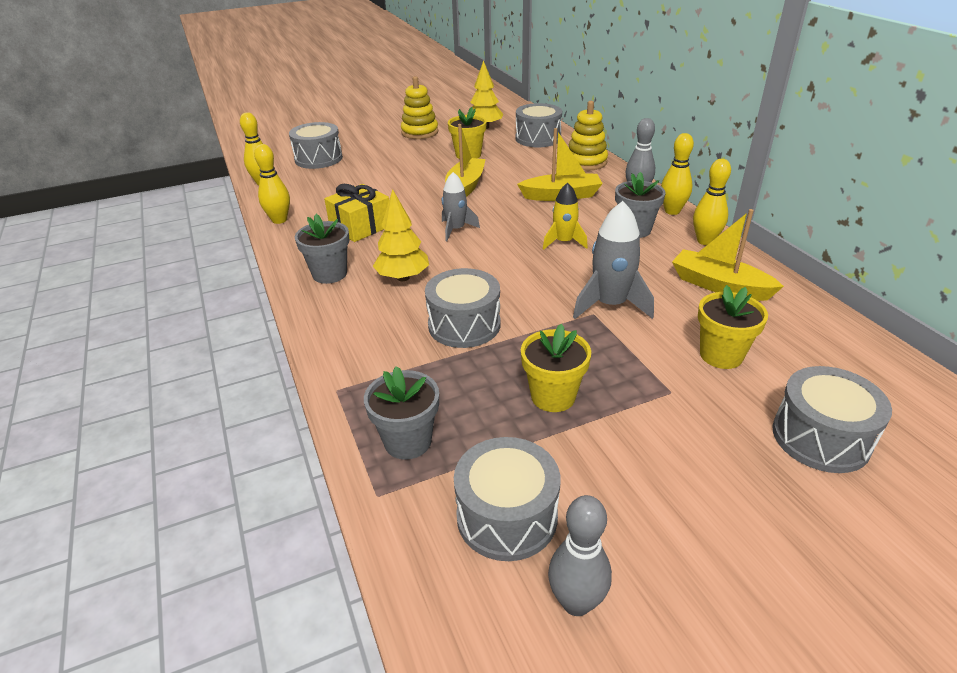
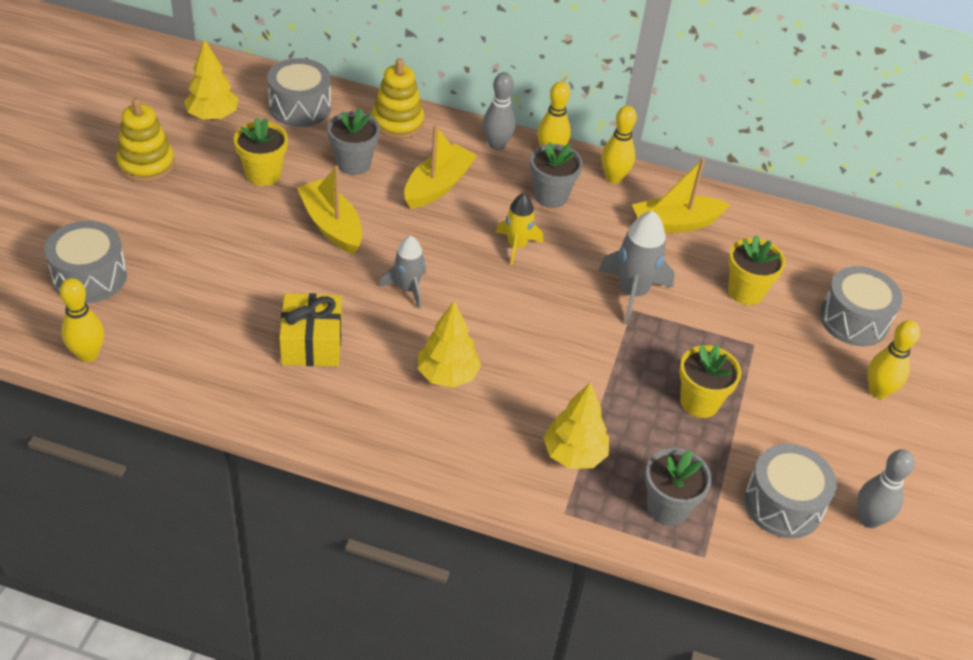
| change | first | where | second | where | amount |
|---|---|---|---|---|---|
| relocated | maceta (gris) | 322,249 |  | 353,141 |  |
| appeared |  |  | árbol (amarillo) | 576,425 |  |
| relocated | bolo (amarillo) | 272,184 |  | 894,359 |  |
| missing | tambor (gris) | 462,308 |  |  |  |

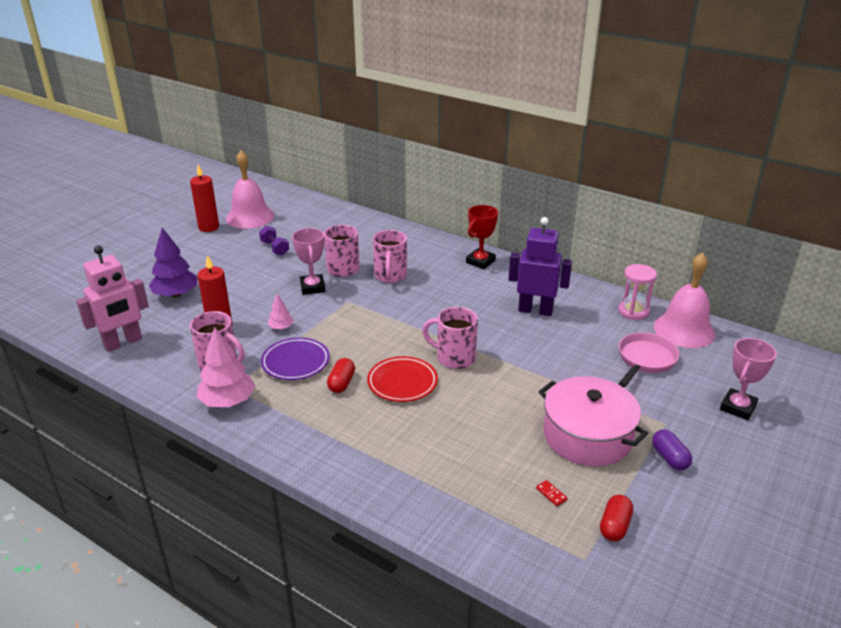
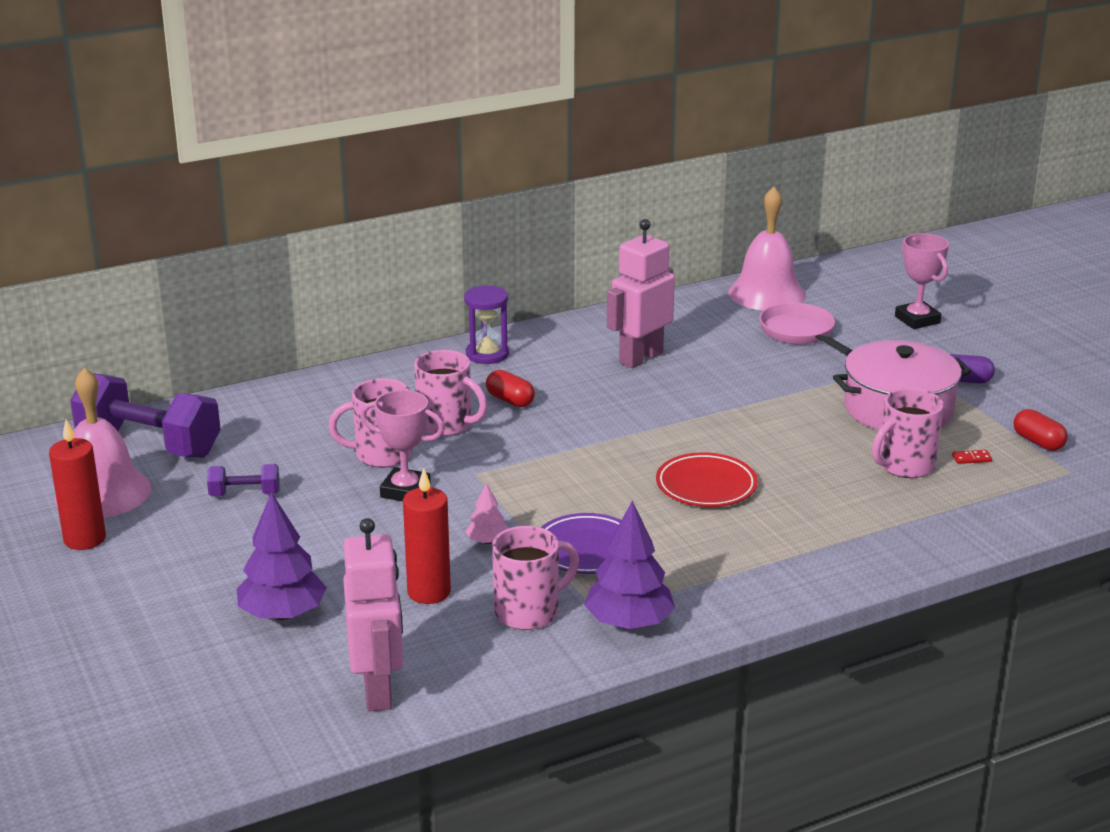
| change | first | where | second | where | amount |
|---|---|---|---|---|---|
| appeared |  |  | mancuerna (morado) | 145,415 |  |
| exchanged | trofeo (rojo) | 482,237 | reloj de arena (morado) | 486,324 |  |
| relocated | cápsula (rojo) | 341,375 |  | 510,388 |  |
| colour | árbol (rosa) | 226,367 | árbol (morado) | 629,565 |  |
| colour | robot (morado) | 540,266 | robot (rosa) | 641,293 |  |
| relocated | taza (rosa) | 450,338 |  | 908,433 |  |
| missing | reloj de arena (rosa) | 637,292 |  |  |  |

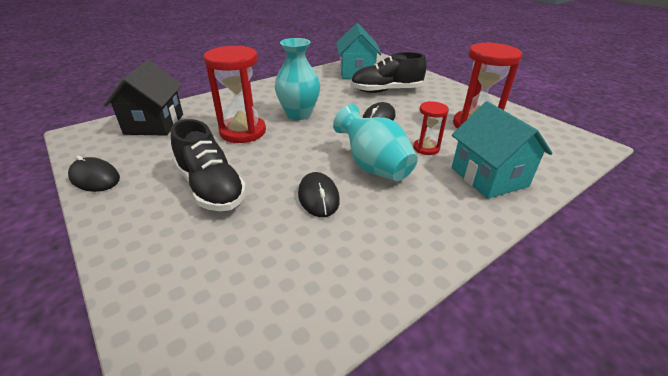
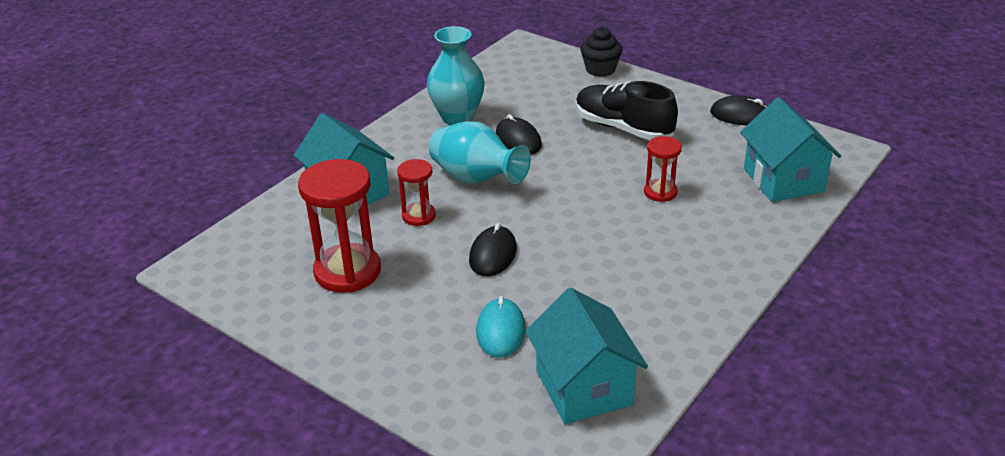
| change | first | where | second | where | amount |
|---|---|---|---|---|---|
| relocated | florero (turquesa) | 297,79 |  | 456,75 |  |
| exchanged | zapato (negro) | 389,72 | ratón (turquesa) | 501,327 |  |
| appeared |  |  | magdalena (negro) | 601,52 |  |
| size | reloj de arena (rojo) | 235,94 |  | 663,169 | x0.54 |
| colour | casa (negro) | 143,98 | casa (turquesa) | 790,149 |  |

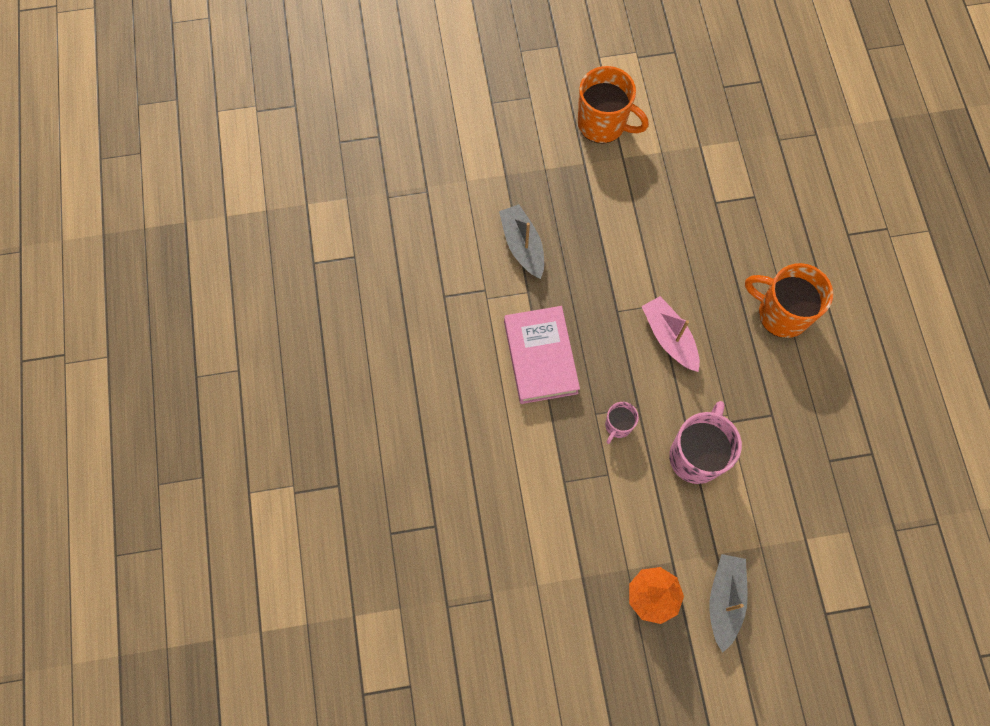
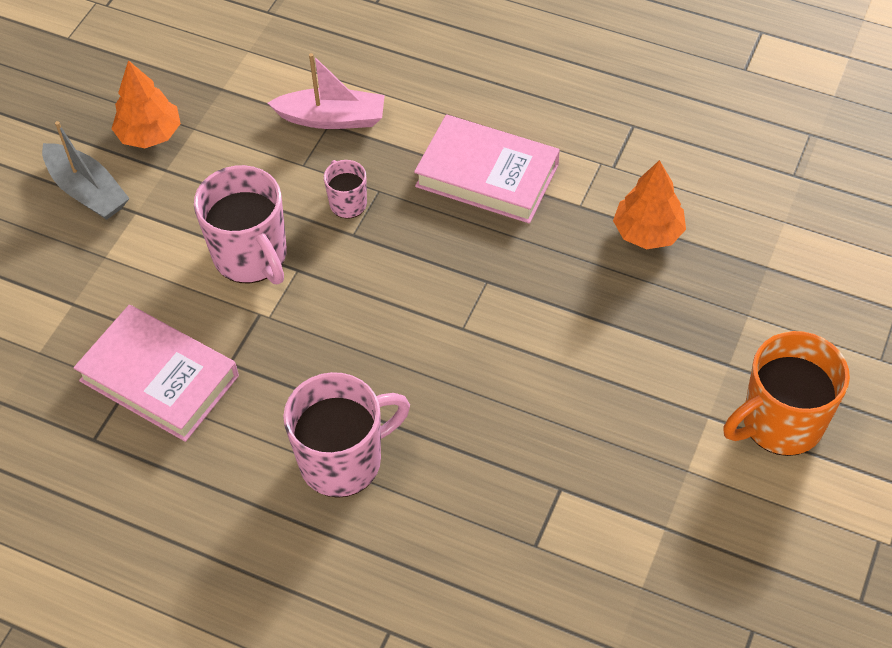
| change | first | where | second | where | amount |
|---|---|---|---|---|---|
| appeared |  |  | libro (rosa) | 156,373 |  |
| relocated | barco (rosa) | 670,334 |  | 326,91 |  |
| colour | taza (naranja) | 789,300 | taza (rosa) | 346,435 |  |
| exchanged | barco (gris) | 521,241 | árbol (naranja) | 649,204 |  |

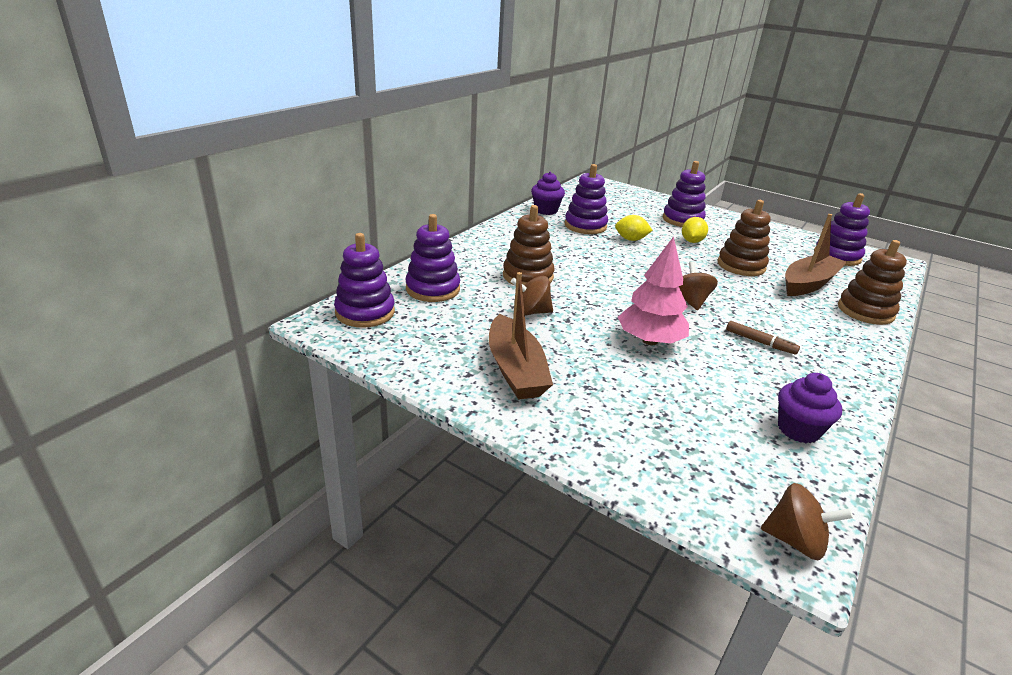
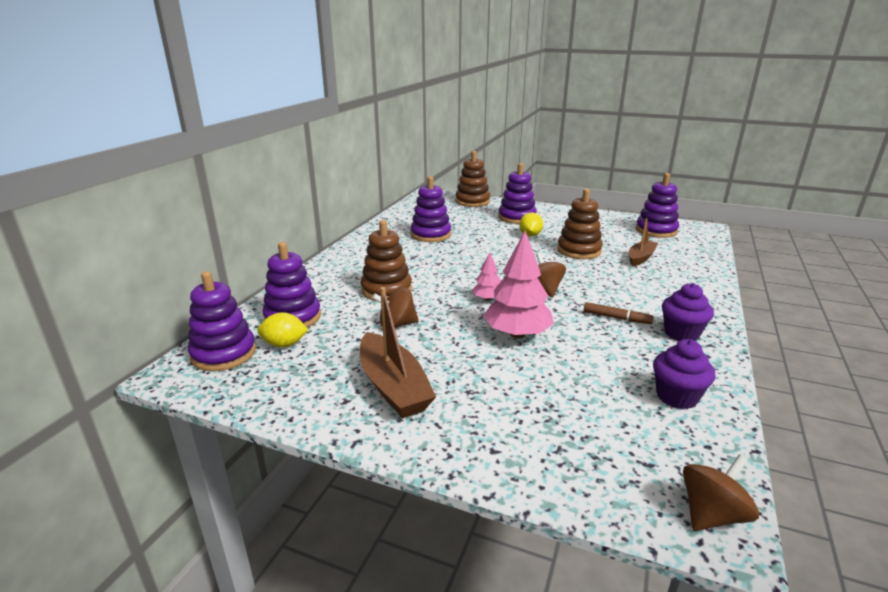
| change | first | where | second | where | amount |
|---|---|---|---|---|---|
| relocated | limón (amarillo) | 634,228 |  | 282,329 |  |
| relocated | juguete apilable (marrón) | 872,282 |  | 472,179 |  |
| appeared |  |  | árbol (rosa) | 486,276 |  |
| size | barco (marrón) | 816,255 |  | 643,242 | x0.63 |
| relocated | magdalena (morado) | 548,193 |  | 688,312 |  |
| spun | peonza (marrón) | 807,521 |  | 721,492 | 45 degrees counterclockwise |

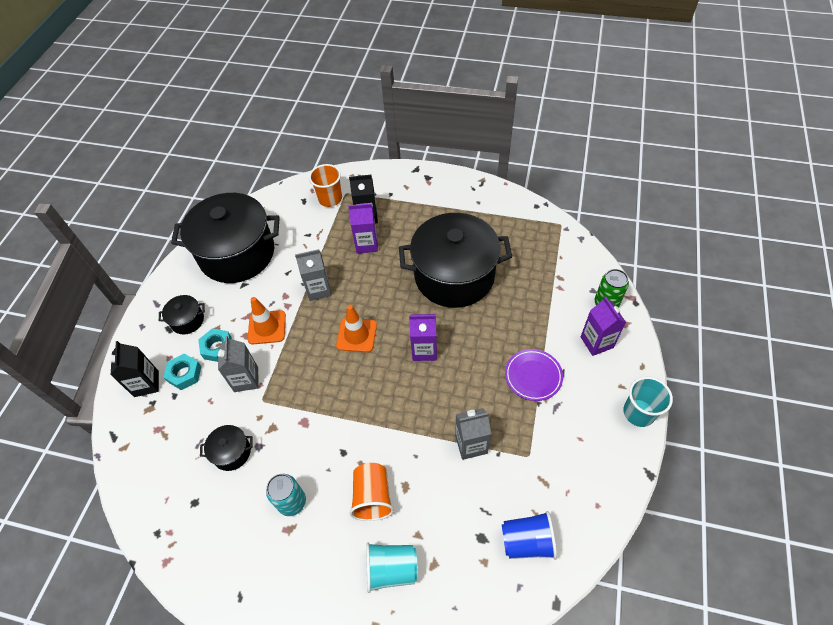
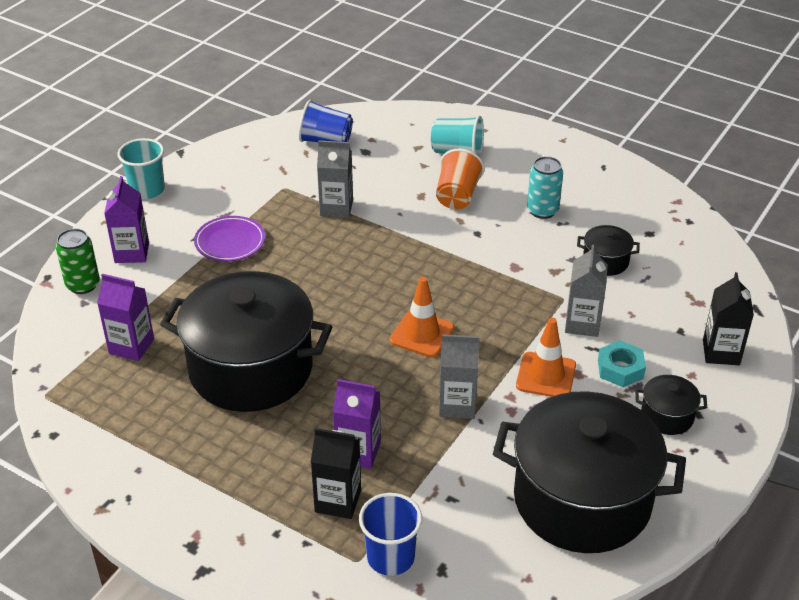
| change | first | where | second | where | amount |
|---|---|---|---|---|---|
| relocated | cartón de leche (morado) | 423,337 |  | 125,317 |  |
| colour | vaso (naranja) | 325,185 | vaso (azul) | 390,534 |  |
| missing | tuerca (turquesa) | 182,372 |  |  |  |

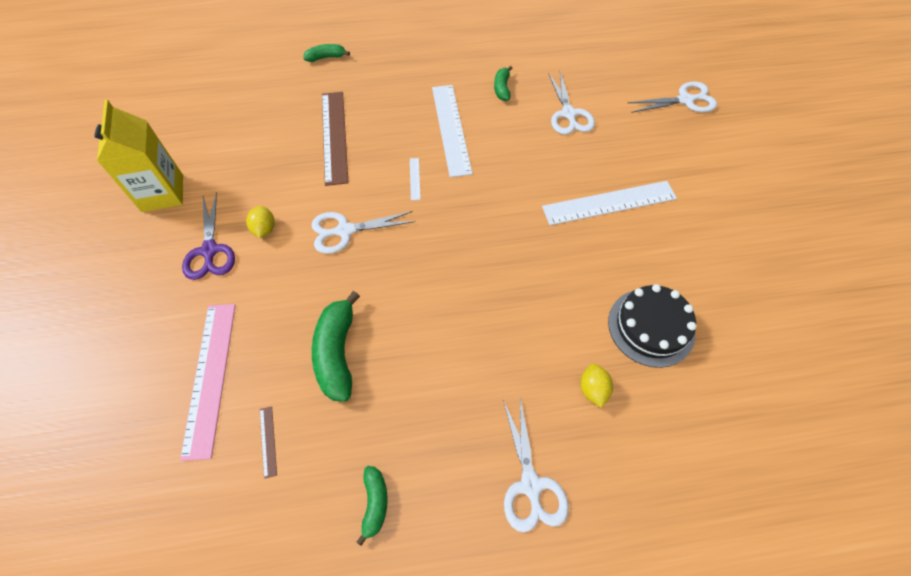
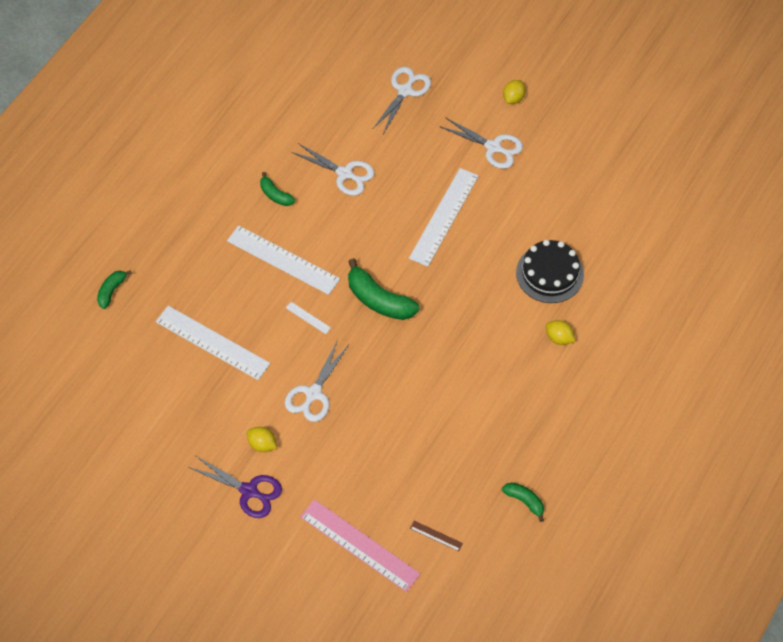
| change | first | where | second | where | amount |
|---|---|---|---|---|---|
| colour | regla (marrón) | 335,139 | regla (blanco) | 213,343 |  |
| relocated | plátano (verde) | 336,346 |  | 383,289 |  |
| relocated | tijeras (blanco) | 536,465 |  | 481,143 |  |
| appeared |  |  | limón (amarillo) | 514,92 |  |
| missing | cartón de leche (amarillo) | 138,156 |  |  |  |

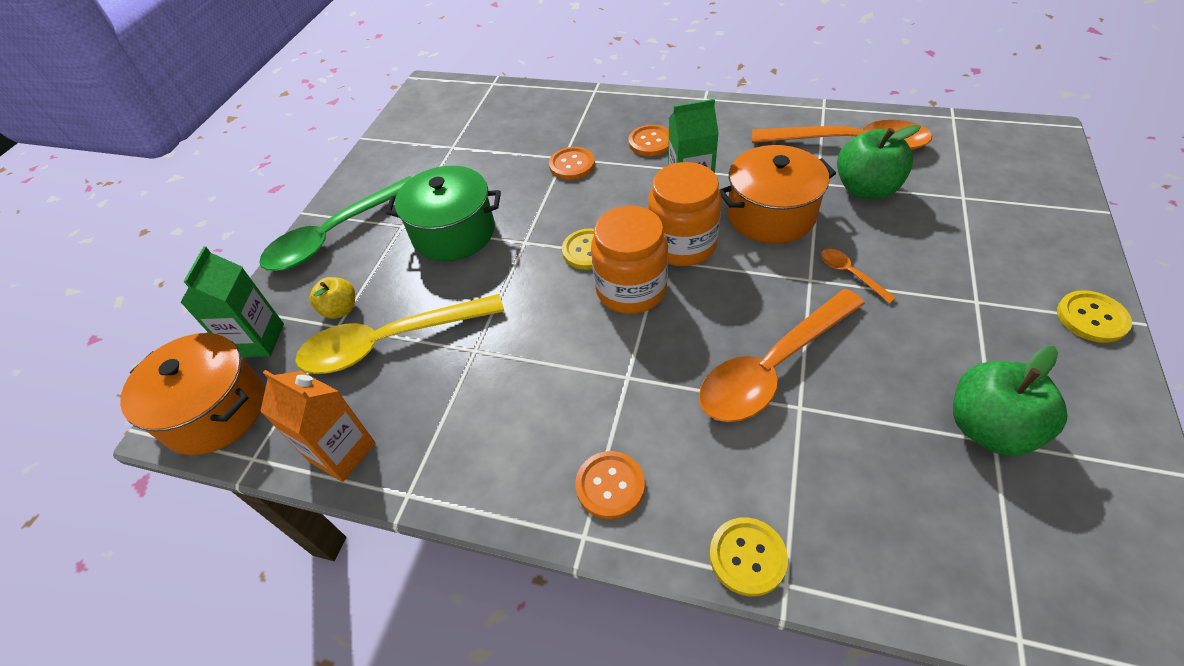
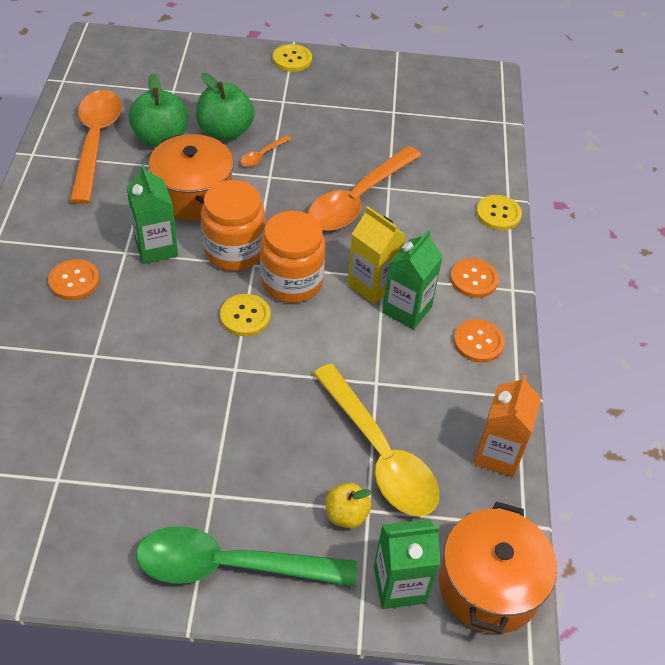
| change | first | where | second | where | amount |
|---|---|---|---|---|---|
| spun | cuchara (verde) | 335,223 |  | 246,556 | 150 degrees clockwise |
| relocated | manzana (verde) | 1010,401 |  | 225,107 |  |
| spun | cuchara (naranja) | 782,355 |  | 364,188 | 90 degrees clockwise |
| appeared |  |  | cartón de leche (amarillo) | 376,255 |  |
| appeared |  |  | cartón de leche (verde) | 412,279 |  |
| relocated | botón (naranja) | 572,163 |  | 479,341 |  |
| missing | olla (verde) | 443,213 |  |  |  |

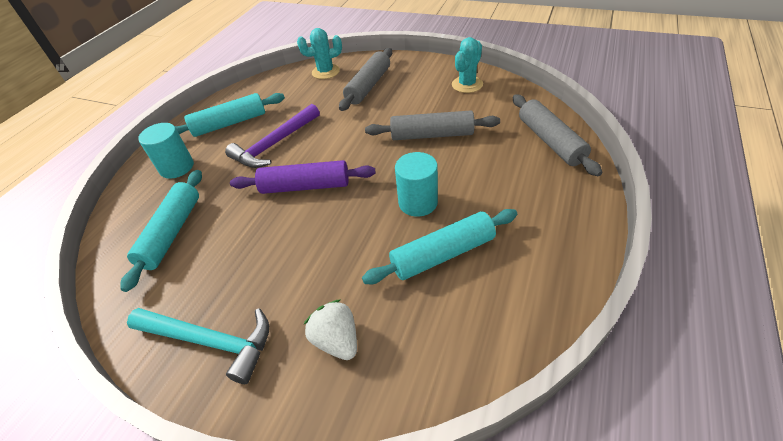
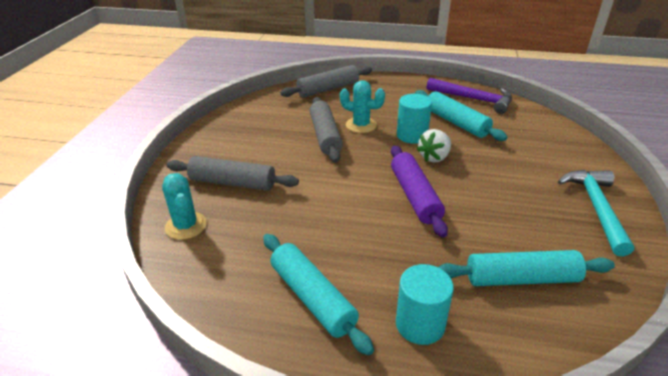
| change | first | where | second | where | amount |
|---|---|---|---|---|---|
| relocated | cactus (turquesa) | 467,65 |  | 362,106 |  |
| relocated | fresa (blanco) | 330,330 |  | 433,146 |  |
| relocated | martillo (morado) | 272,136 |  | 469,96 |  |

